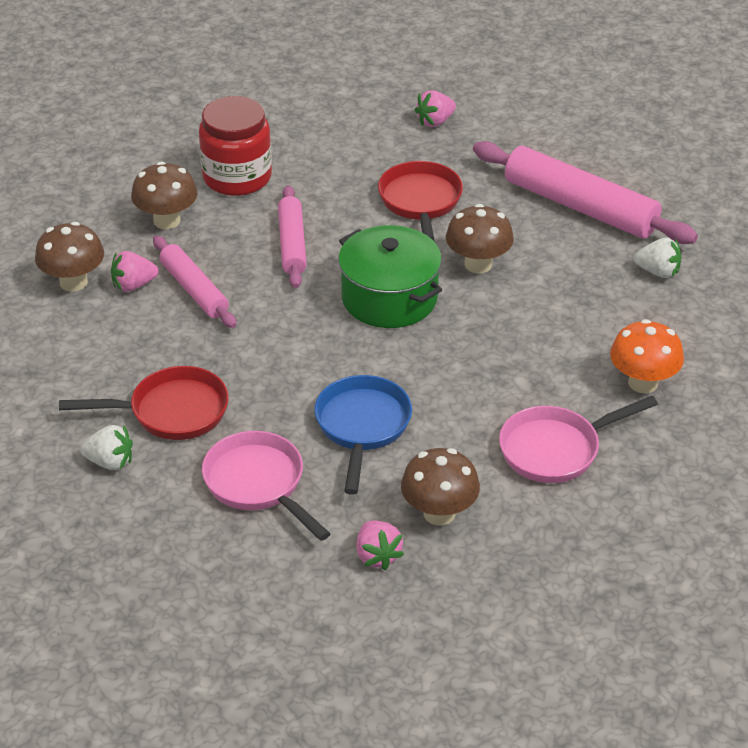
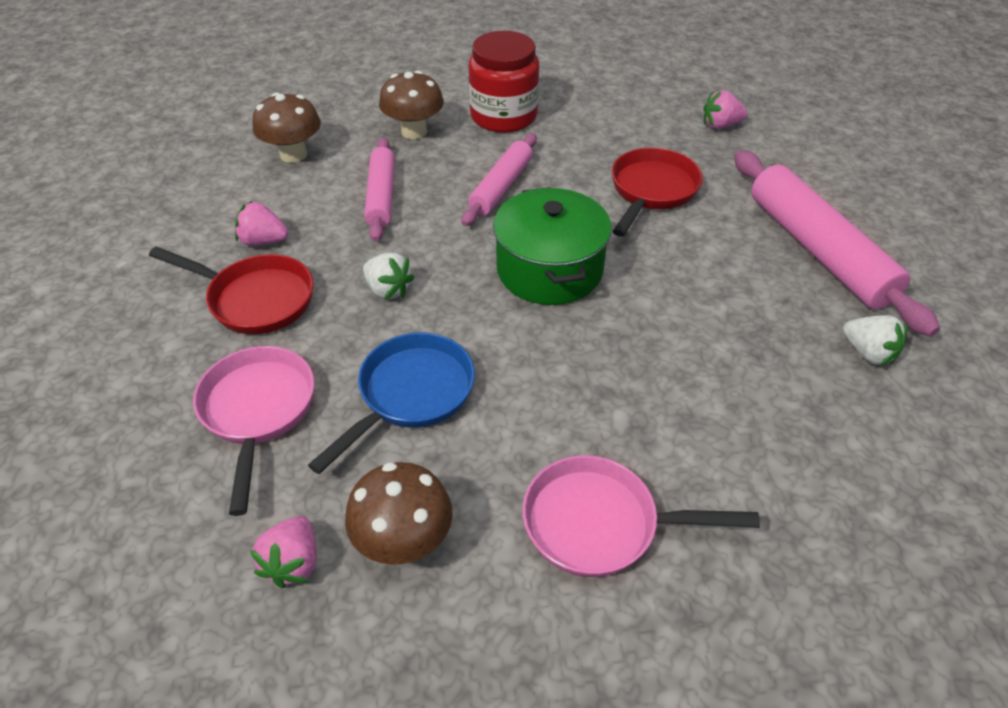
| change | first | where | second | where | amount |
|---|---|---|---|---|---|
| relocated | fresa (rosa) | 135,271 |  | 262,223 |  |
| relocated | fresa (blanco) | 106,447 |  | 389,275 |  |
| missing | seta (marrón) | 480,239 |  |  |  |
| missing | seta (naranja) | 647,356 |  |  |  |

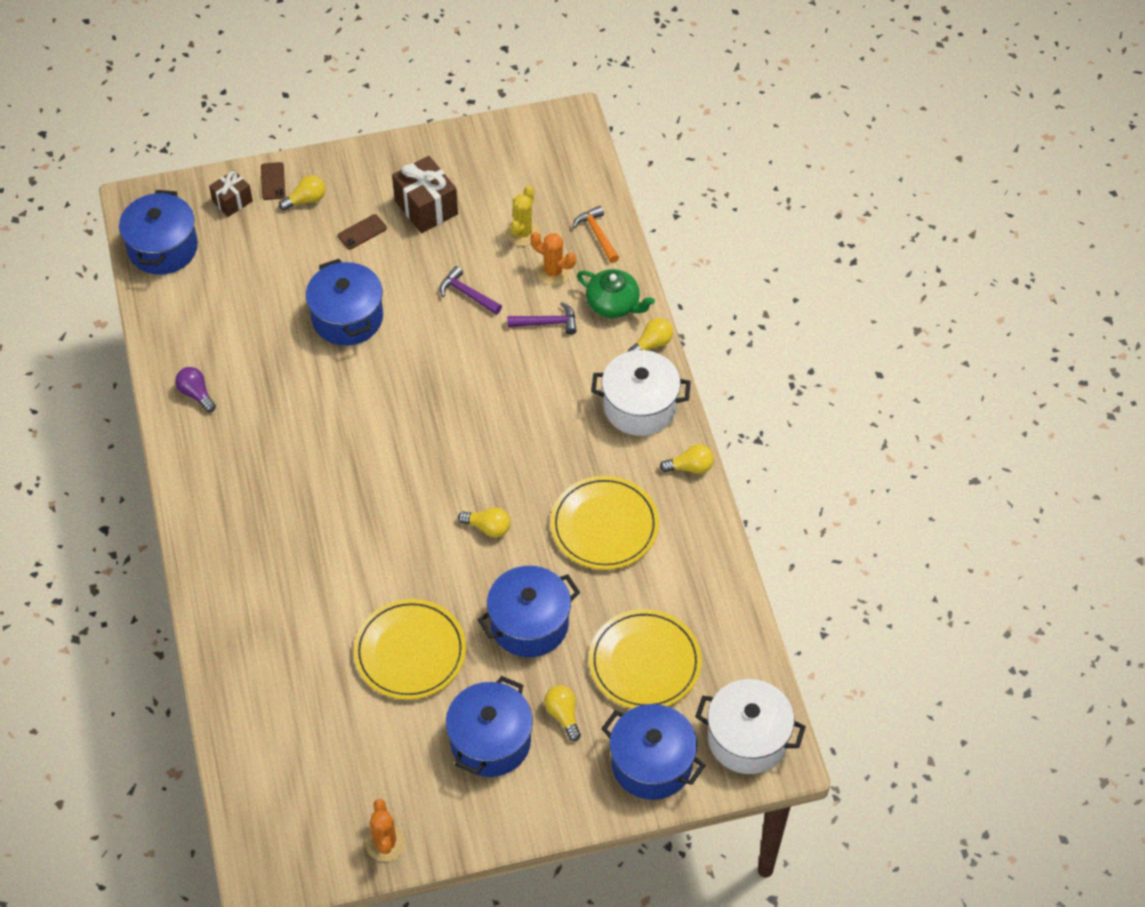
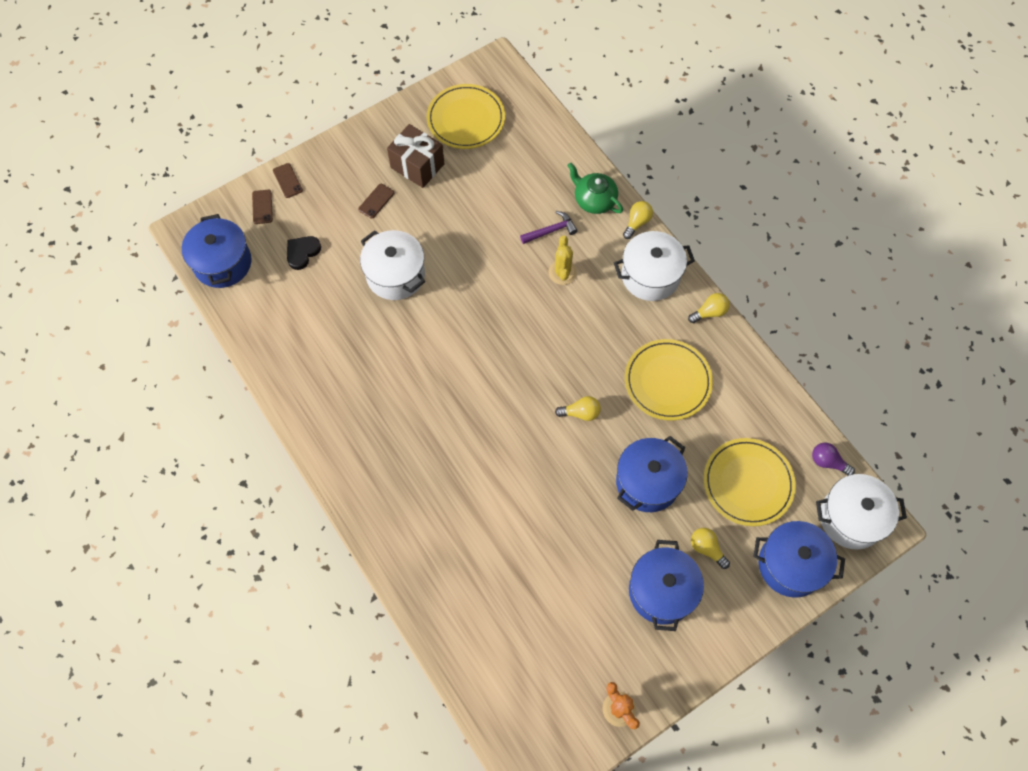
| change | first | where | second | where | amount |
|---|---|---|---|---|---|
| exchanged | regalo (marrón) | 231,193 | móvil (marrón) | 262,207 |  |
| appeared |  |  | corazón (negro) | 304,253 |  |
| colour | olla (azul) | 344,302 | olla (blanco) | 392,265 |  |
| relocated | plato (amarillo) | 410,649 |  | 466,116 |  |
| relocated | cactus (amarillo) | 523,216 |  | 562,260 |  |
| spun | tetera (verde) | 616,293 |  | 595,188 | 150 degrees counterclockwise |
| relocated | bombilla (morado) | 195,389 |  | 833,459 |  |
| missing | bombilla (amarillo) | 302,193 |  |  |  |
| missing | martillo (morado) | 470,290 |  |  |  |
| missing | cactus (naranja) | 553,258 |  |  |  |
| missing | martillo (naranja) | 596,234 |  |  |  |

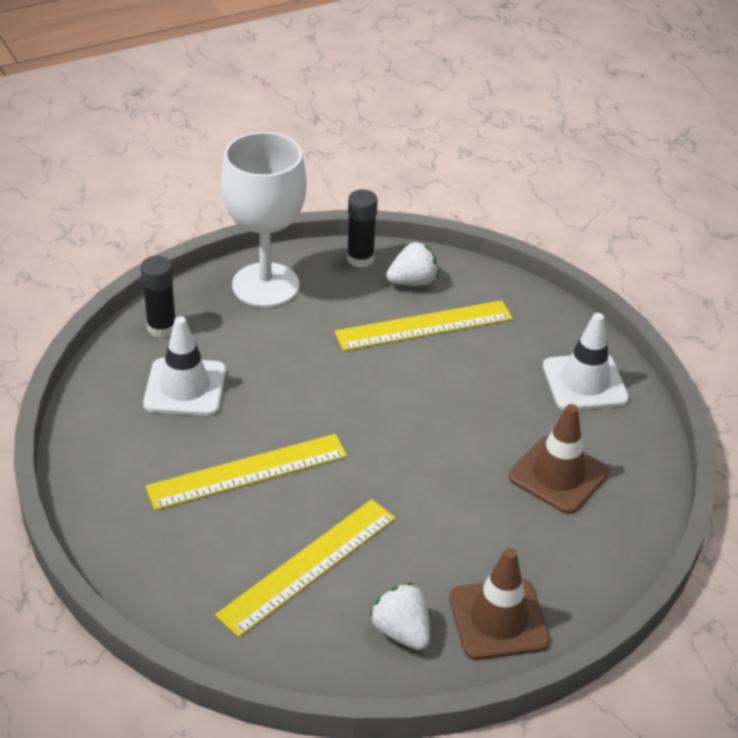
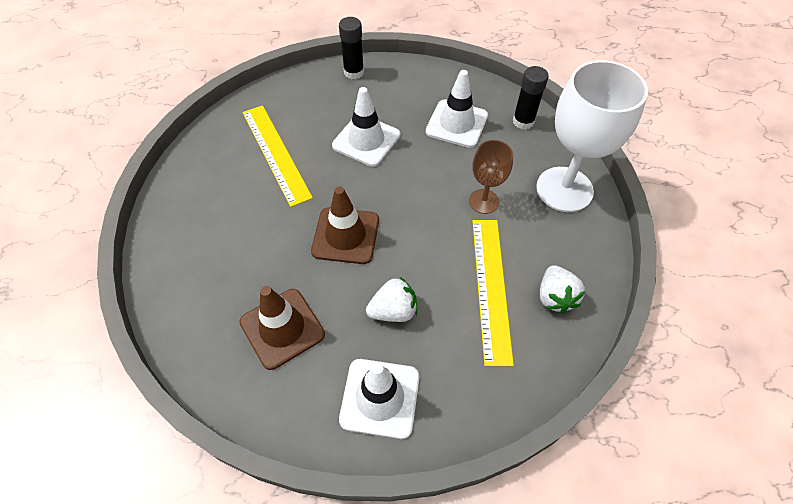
| change | first | where | second | where | amount |
|---|---|---|---|---|---|
| relocated | cono de tráfico (marrón) | 499,604 |  | 345,225 |  |
| exchanged | regla (amarillo) | 246,472 | cono de tráfico (blanco) | 366,127 |  |
| relocated | barra de pegamento (negro) | 362,228 |  | 351,48 |  |
| relocated | fresa (blanco) | 400,616 |  | 391,299 |  |
| appeared |  |  | copa (marrón) | 491,177 |  |

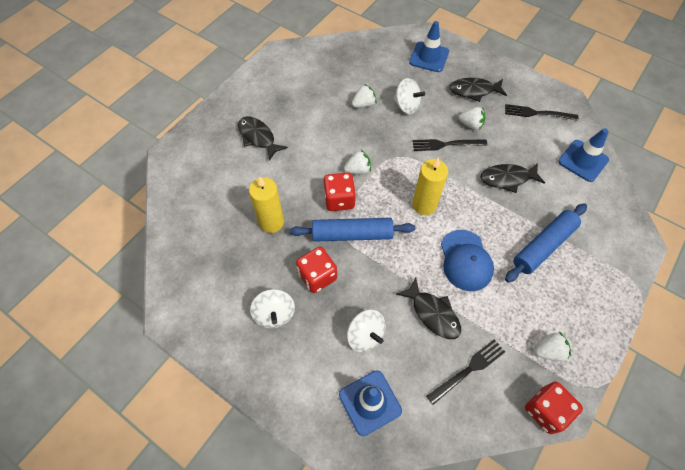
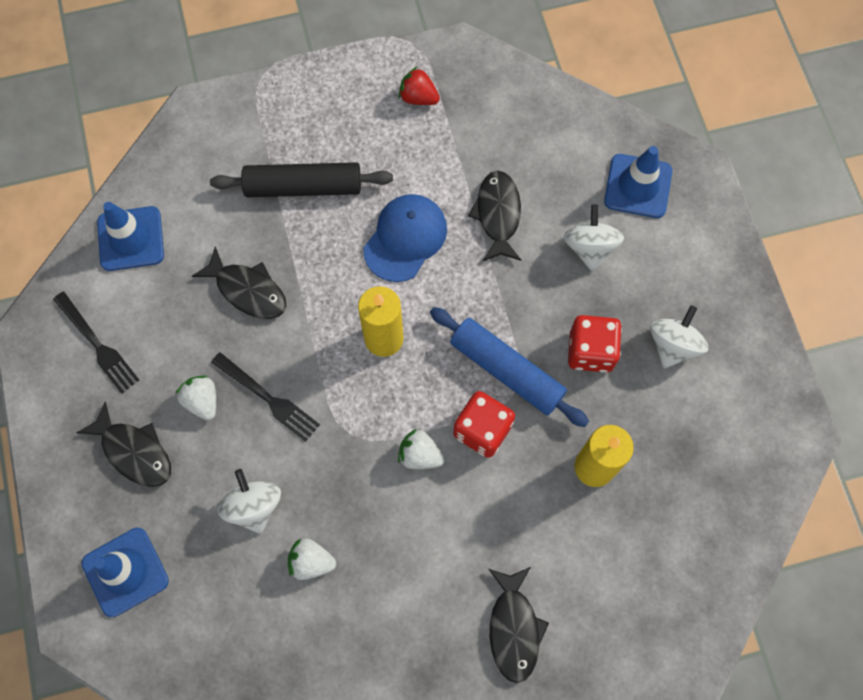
| change | first | where | second | where | amount |
|---|---|---|---|---|---|
| colour | rodillo (azul) | 546,243 | rodillo (negro) | 301,179 |  |
| colour | fresa (blanco) | 553,346 | fresa (rojo) | 419,86 |  |
| missing | tenedor (negro) | 465,372 |  |  |  |
| missing | dado (rojo) | 554,408 |  |  |  |

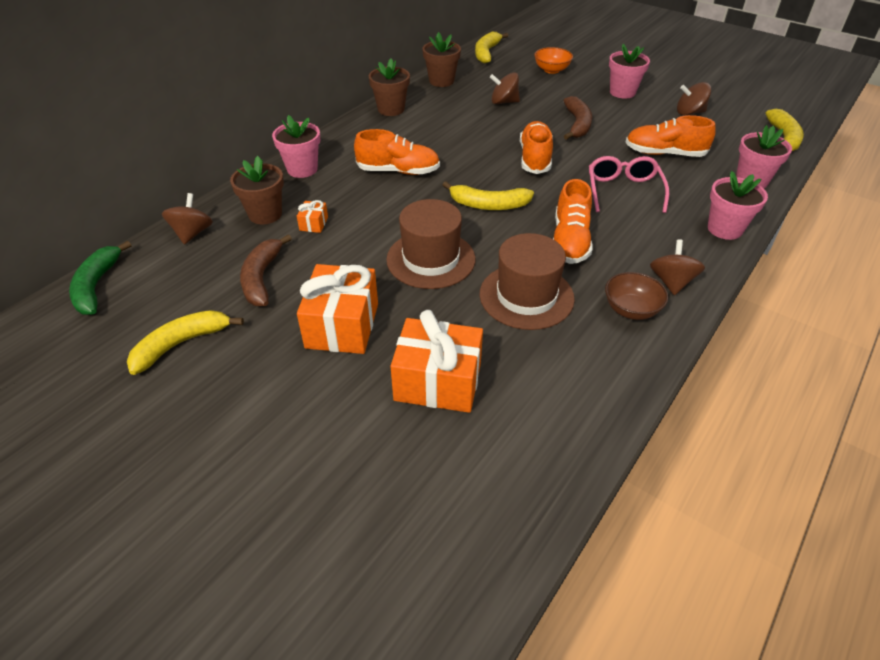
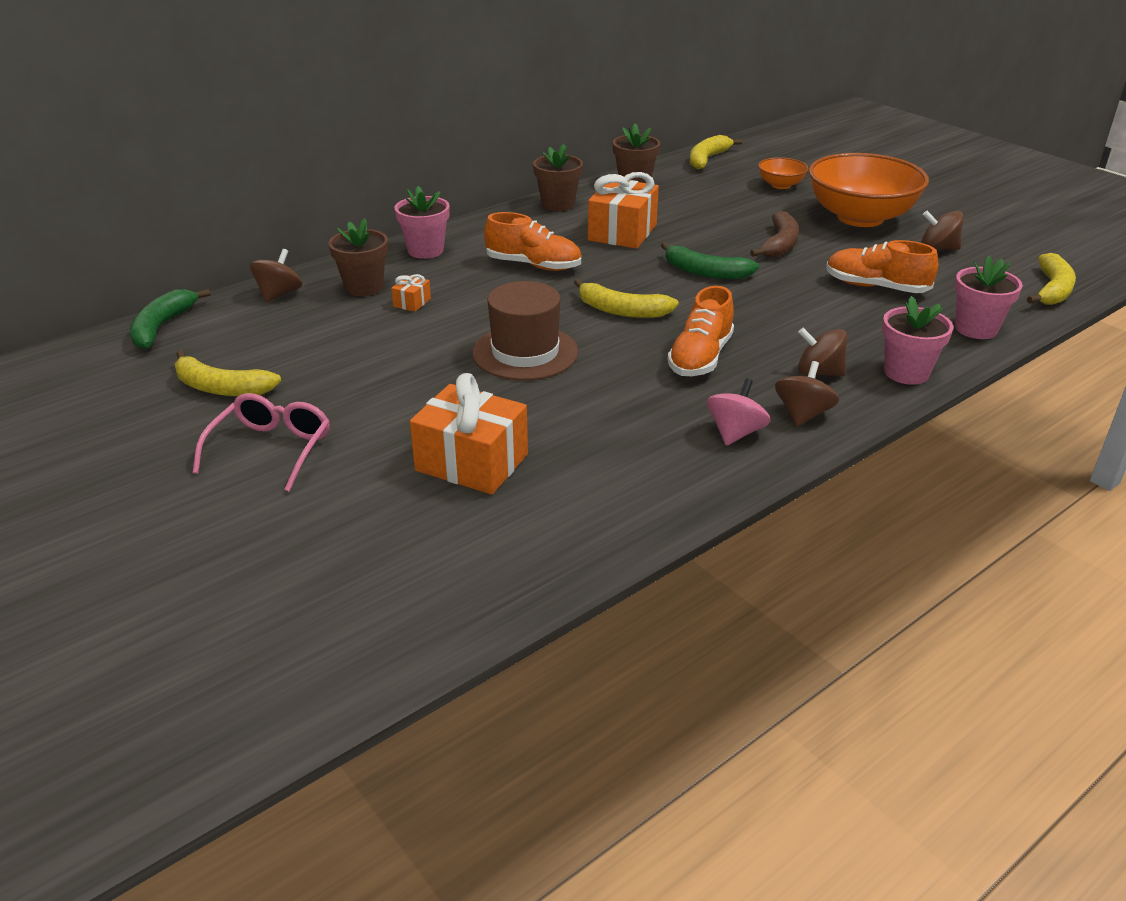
| change | first | where | second | where | amount |
|---|---|---|---|---|---|
| spun | plátano (amarillo) | 185,342 |  | 228,373 | 135 degrees counterclockwise |
| relocated | gafas (rosa) | 629,184 |  | 261,442 |  |
| relocated | regalo (naranja) | 337,309 |  | 623,210 |  |
| exchanged | zapato (naranja) | 536,147 | plátano (verde) | 710,260 |  |
| exchanged | cuenco (marrón) | 636,296 | peonza (rosa) | 738,412 |  |
| relocated | peonza (marrón) | 505,88 |  | 822,352 |  |
| exchanged | maceta (rosa) | 629,71 | cuenco (naranja) | 869,190 |  |
| missing | plátano (marrón) | 266,270 |  |  |  |
| missing | sombrero (marrón) | 527,281 |  |  |  |

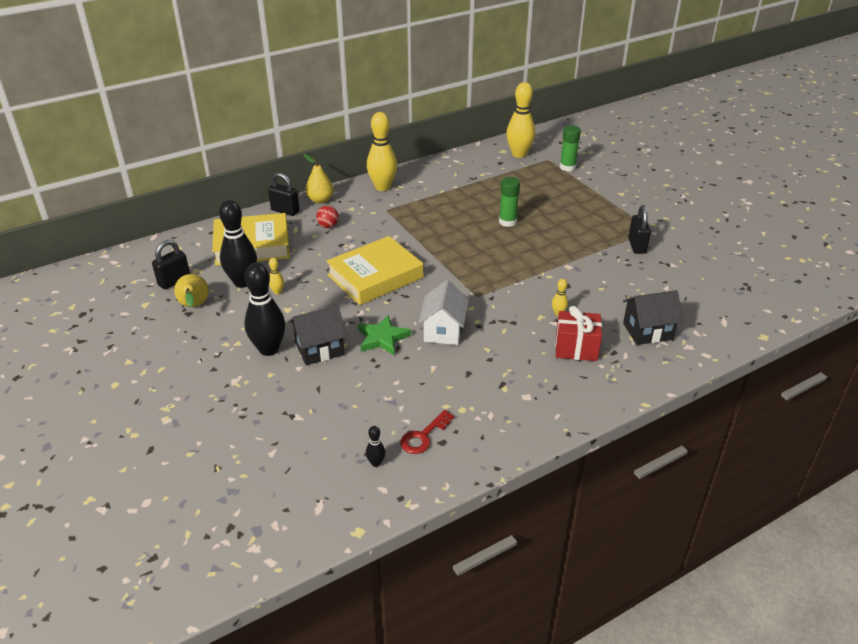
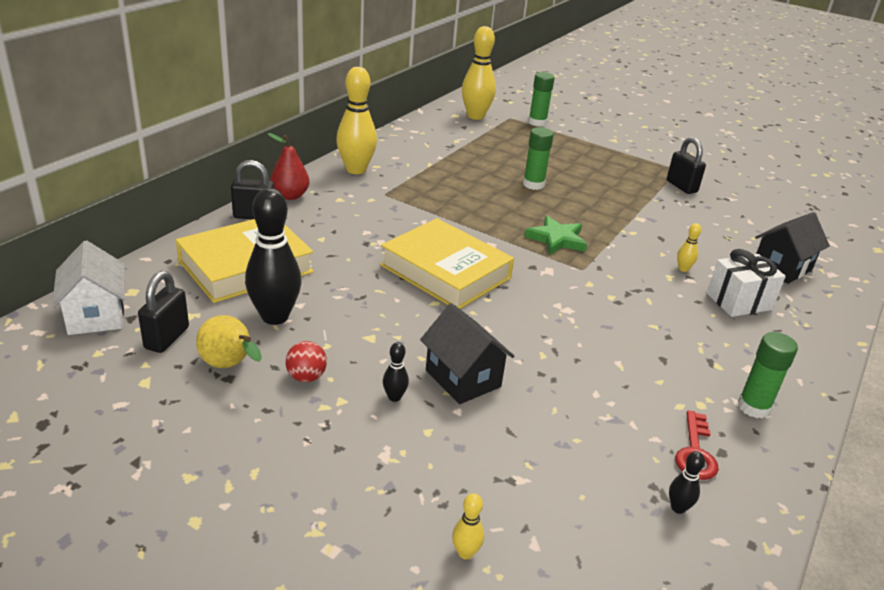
| change | first | where | second | where | amount |
|---|---|---|---|---|---|
| relocated | casa (blanco) | 443,312 |  | 88,287 |  |
| colour | pera (amarillo) | 319,178 | pera (rojo) | 288,166 |  |
| relocated | pelota (rojo) | 327,216 |  | 306,361 |  |
| spun | libro (amarillo) | 374,270 |  | 447,263 | 75 degrees counterclockwise |
| size | bolo (negro) | 264,309 |  | 396,372 | x0.43 |
| spun | casa (negro) | 318,335 |  | 467,353 | 75 degrees counterclockwise |
| relocated | bolo (amarillo) | 276,276 |  | 468,526 |  |
| relocated | estrella (verde) | 384,335 |  | 555,235 |  |
| colour | regalo (rojo) | 578,333 | regalo (blanco) | 746,283 |  |
| appeared |  |  | barra de pegamento (verde) | 768,375 |  |

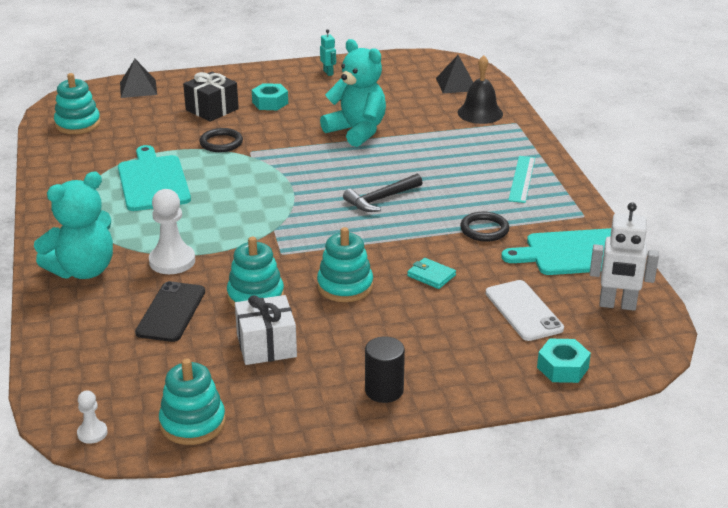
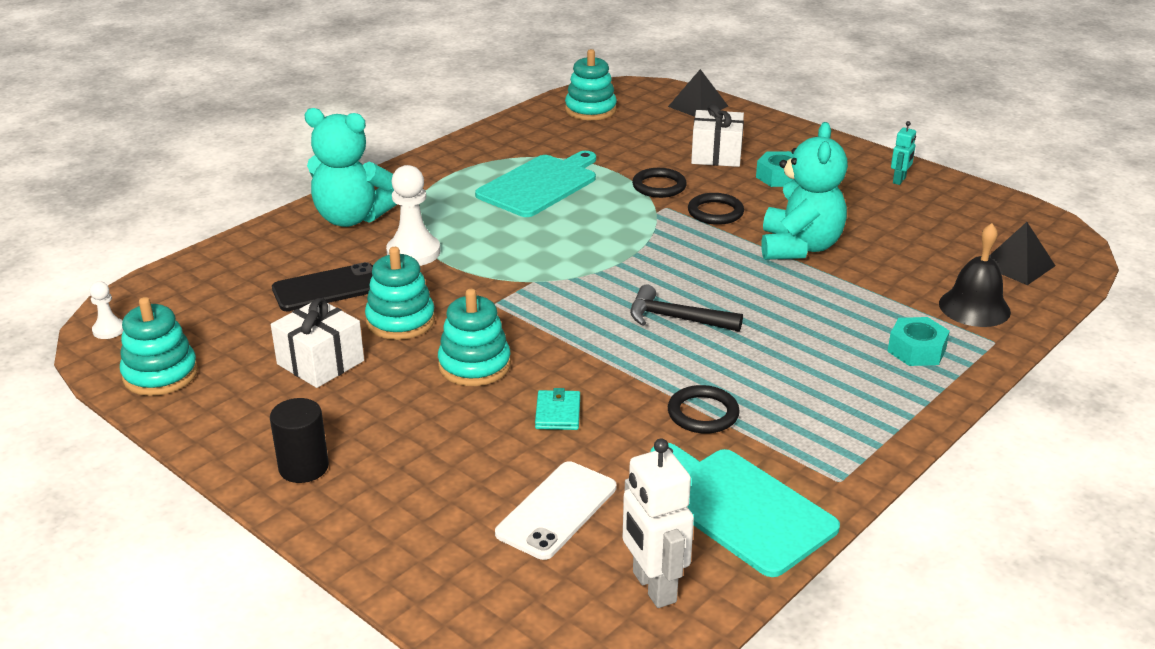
| change | first | where | second | where | amount |
|---|---|---|---|---|---|
| appeared |  |  | anillo (negro) | 716,209 |  |
| colour | regalo (negro) | 211,97 | regalo (blanco) | 717,135 |  |
| relocated | tuerca (turquesa) | 564,361 |  | 918,341 |  |
| missing | regla (turquesa) | 521,179 |  |  |  |

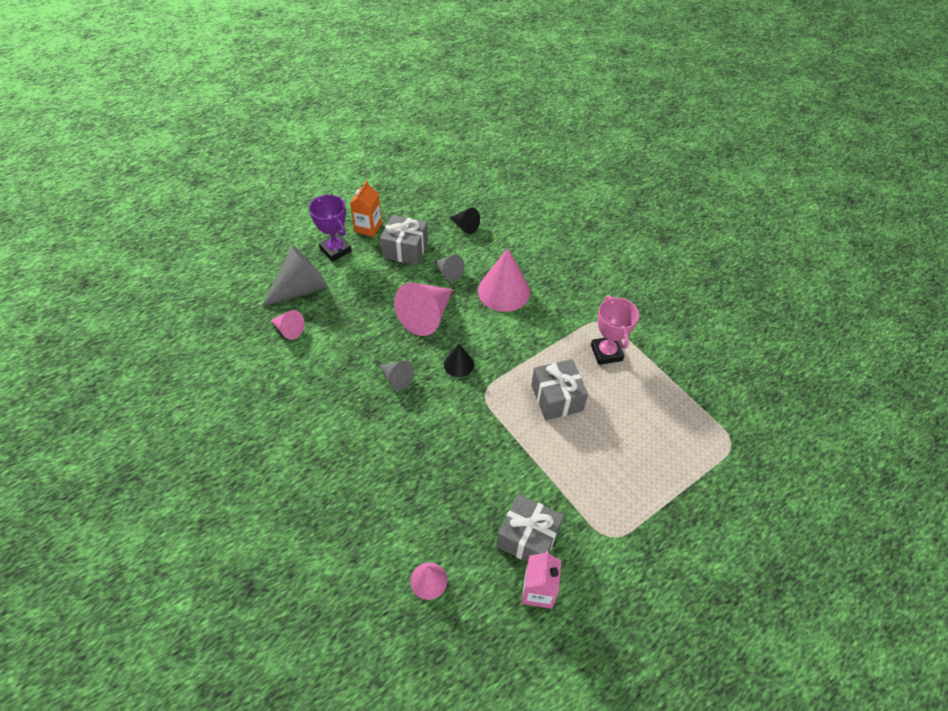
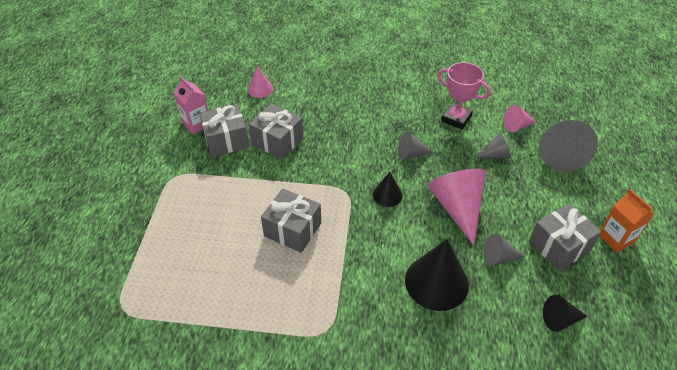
| change | first | where | second | where | amount |
|---|---|---|---|---|---|
| appeared |  |  | regalo (gris) | 276,131 |  |
| colour | cono (rosa) | 504,280 | cono (negro) | 437,275 |  |
| relocated | trofeo (rosa) | 615,330 |  | 464,95 |  |
| appeared |  |  | cono (gris) | 492,145 |  |
| missing | trofeo (morado) | 330,228 |  |  |  |

